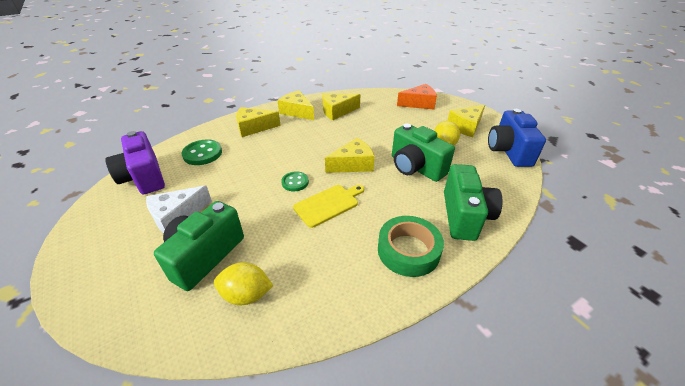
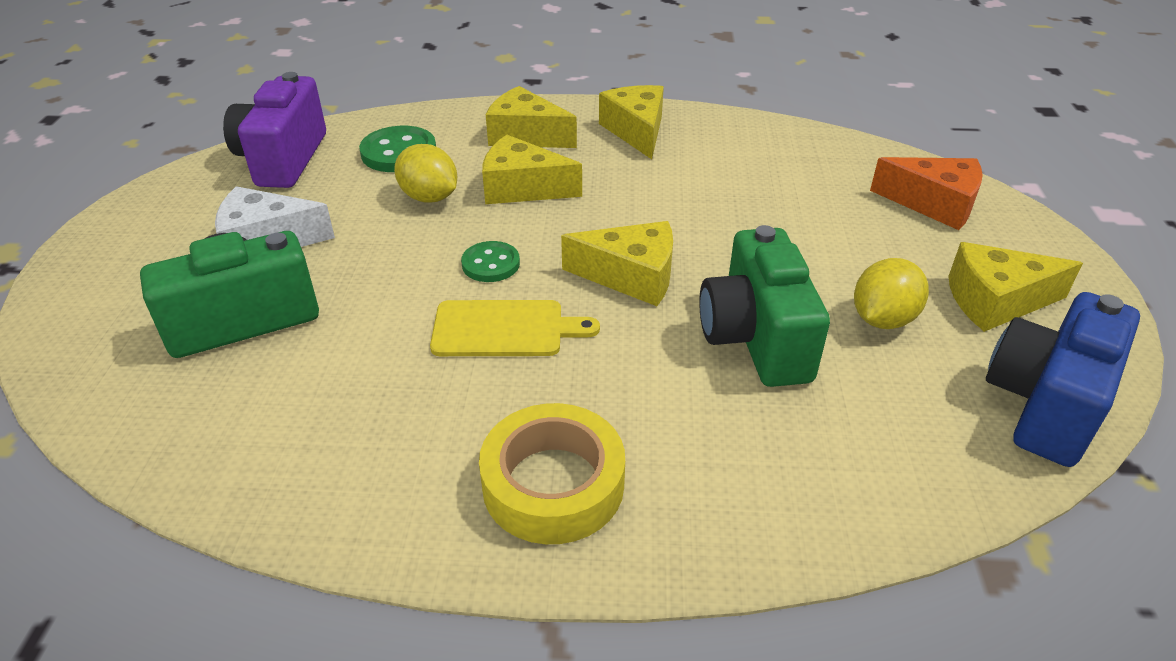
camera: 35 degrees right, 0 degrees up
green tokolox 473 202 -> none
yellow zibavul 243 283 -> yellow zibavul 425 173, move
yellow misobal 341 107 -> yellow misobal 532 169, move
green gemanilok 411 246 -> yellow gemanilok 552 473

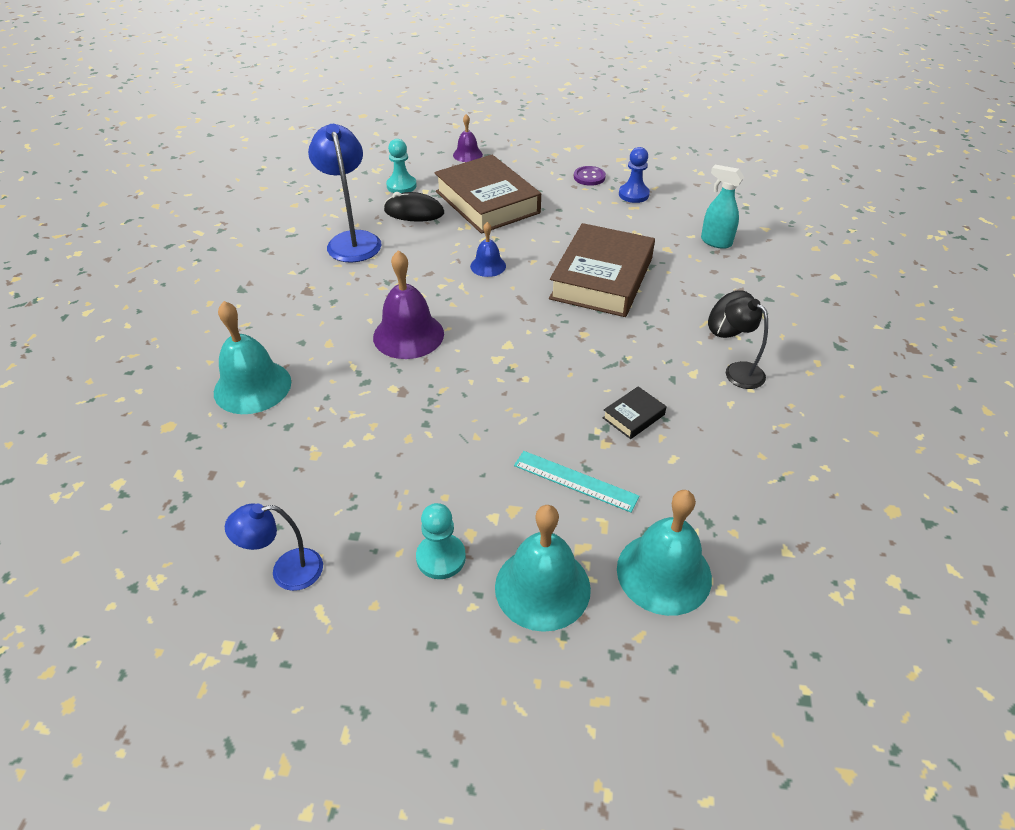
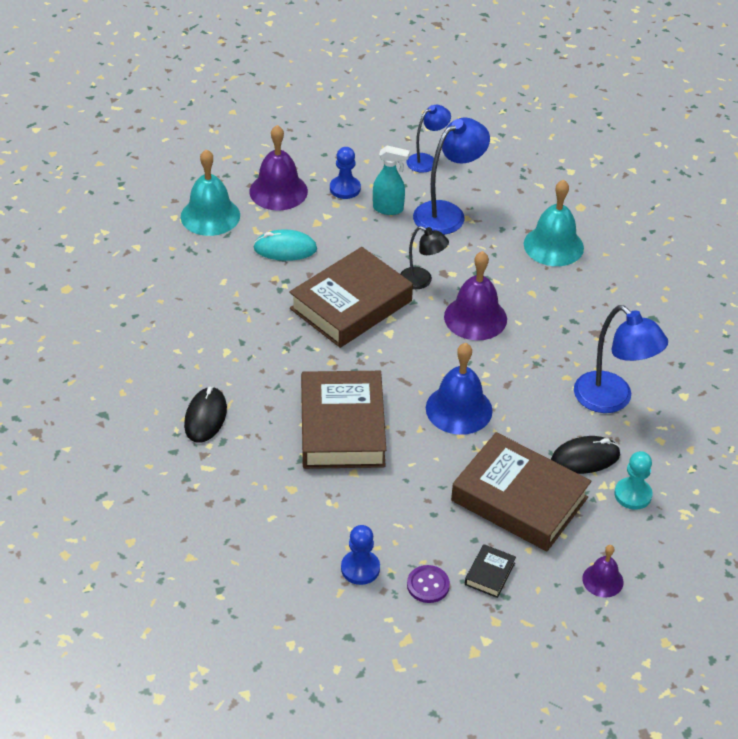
camera: 155 degrees right, 0 degrees up
none -> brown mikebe 351 297
none -> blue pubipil 451 176
black mikebe 635 412 -> black mikebe 490 571, move
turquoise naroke 722 207 -> turquoise naroke 391 180, move
black pubipil 746 343 -> black pubipil 424 257, move
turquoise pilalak 577 481 -> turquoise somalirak 285 245
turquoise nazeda 441 541 -> blue nazeda 345 173
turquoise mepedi 543 568 -> purple mepedi 278 167
blue mepedi 488 249 -> blue mepedi 459 389, x1.79

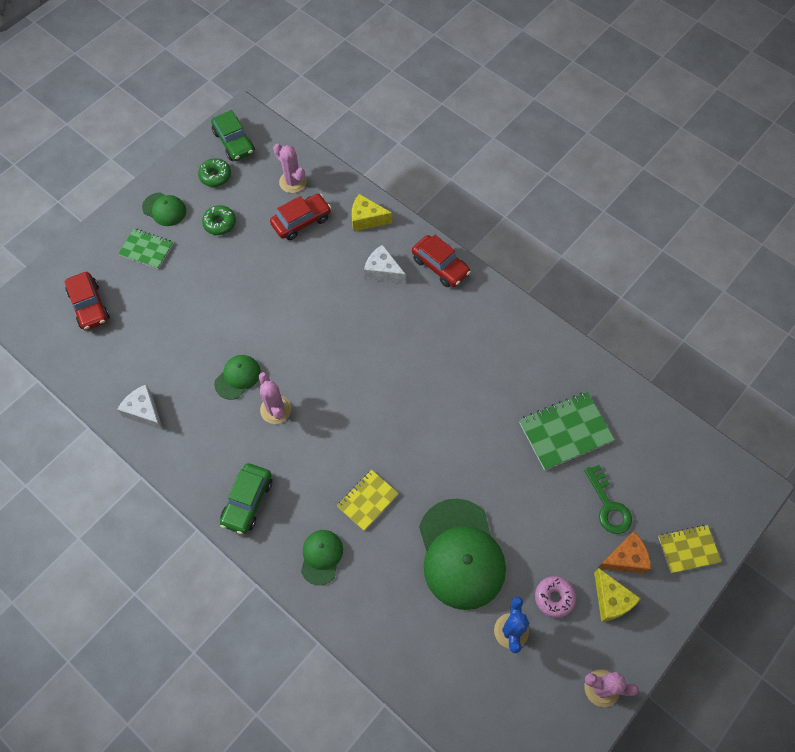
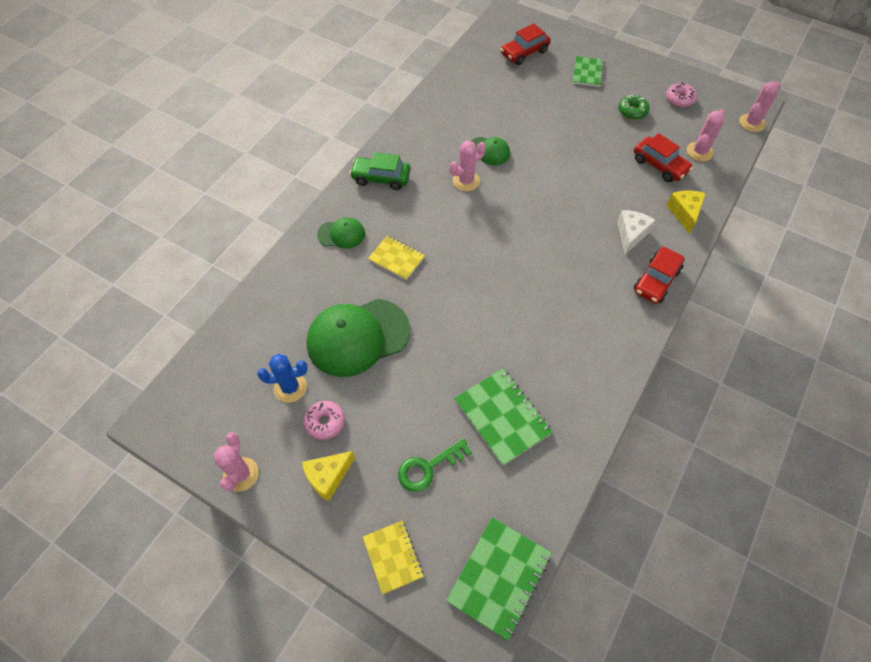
camera: 80 degrees right, 5 degrees down
white misobal 140 407 -> none
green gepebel 164 209 -> none
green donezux 233 135 -> none
orange misobal 624 552 -> none
none -> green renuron 499 579
none -> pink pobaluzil 760 106
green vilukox 214 172 -> pink vilukox 681 94

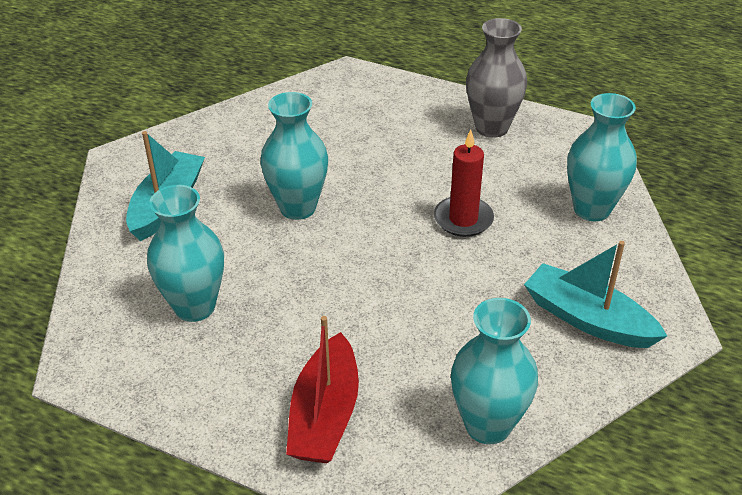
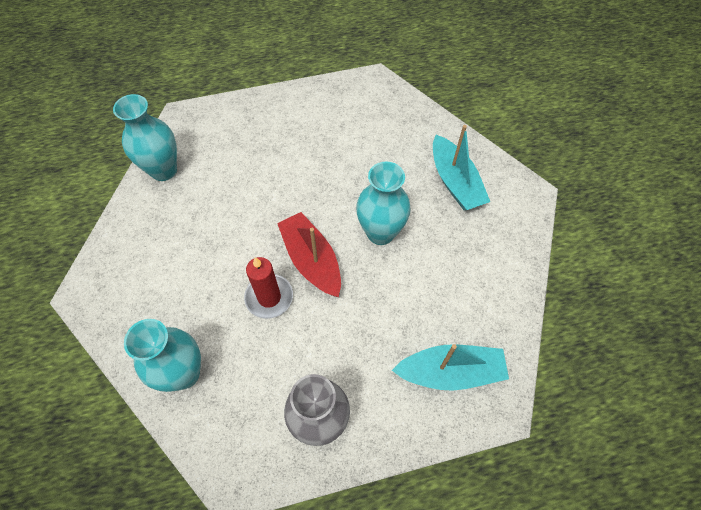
camera: 140 degrees right, 20 degrees up
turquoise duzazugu 185 253 -> none
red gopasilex 322 389 -> red gopasilex 309 254, move
turquoise gopasilex 595 294 -> turquoise gopasilex 450 367, move

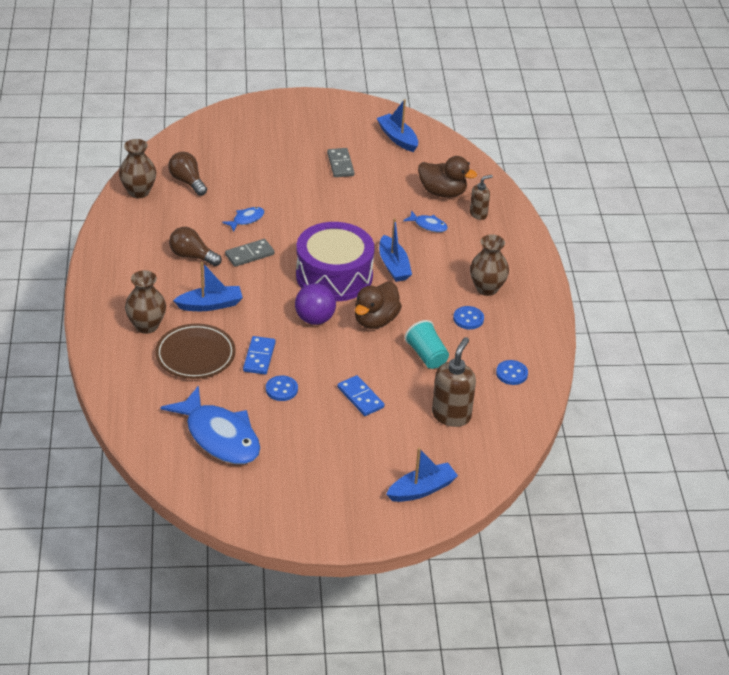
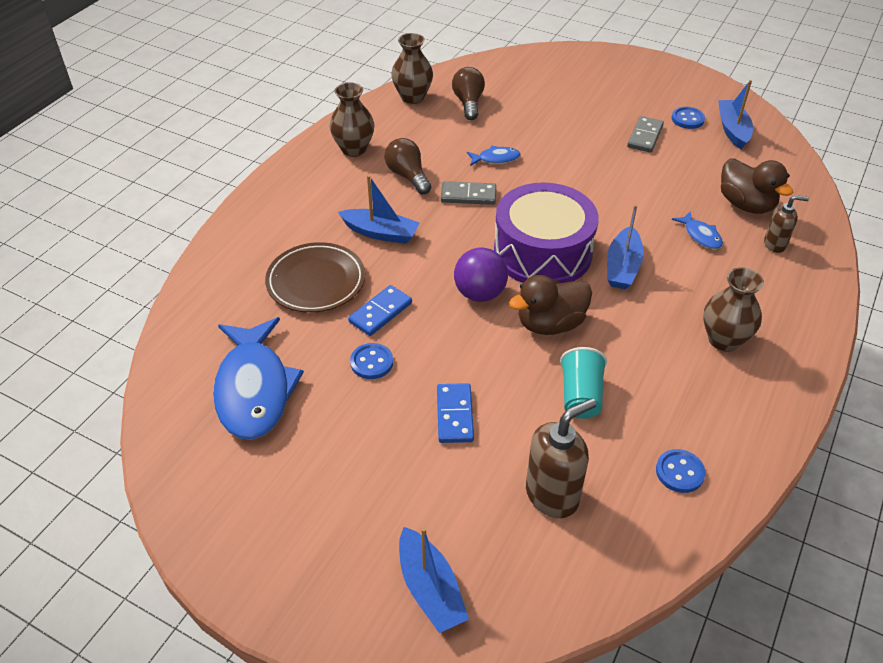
camera: 35 degrees right, 5 degrees up
brown duzazugu 145 302 -> brown duzazugu 352 119, move
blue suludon 468 317 -> blue suludon 688 118, move
blue gopasilex 422 475 -> blue gopasilex 434 580, 60 degrees clockwise

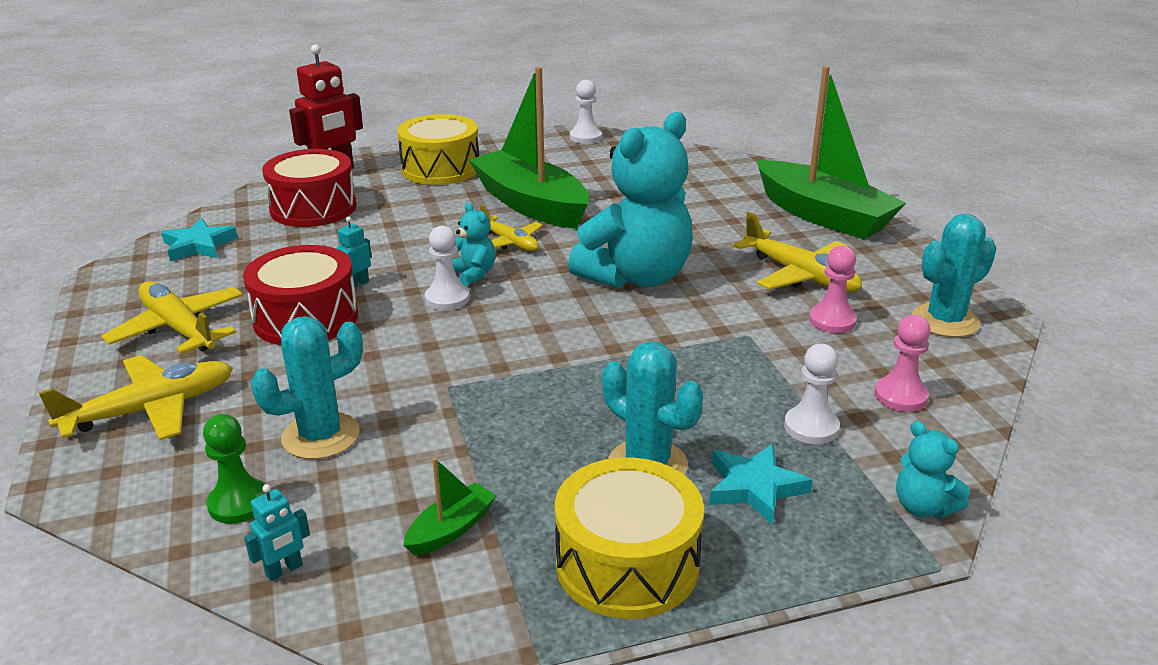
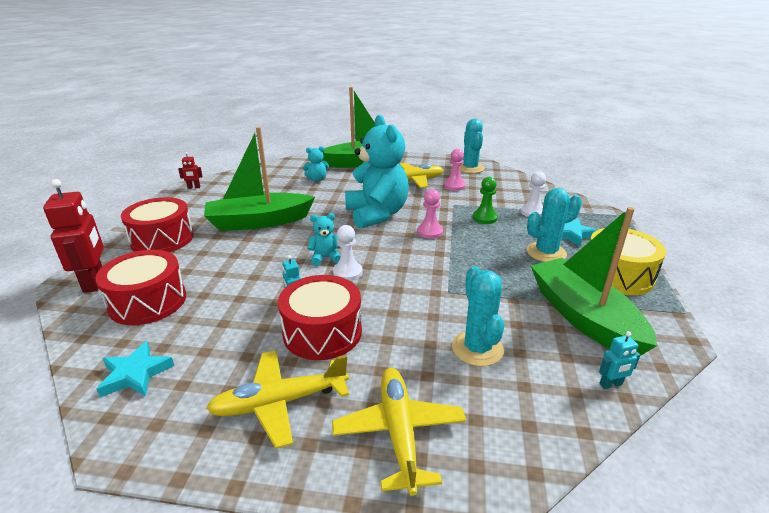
camera: 65 degrees left, 0 degrees up
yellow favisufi 511 228 -> none
green nazeda 234 469 -> green nazeda 485 200, move
pink nazeda 902 363 -> pink nazeda 430 214, move
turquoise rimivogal 933 469 -> turquoise rimivogal 316 163, move
white nazeda 586 112 -> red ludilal 190 170
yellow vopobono 438 149 -> red vopobono 157 224
turquoise ludilal 277 532 -> turquoise ludilal 619 360, 90 degrees clockwise
green gopasilex 450 507 -> green gopasilex 594 281, x2.41

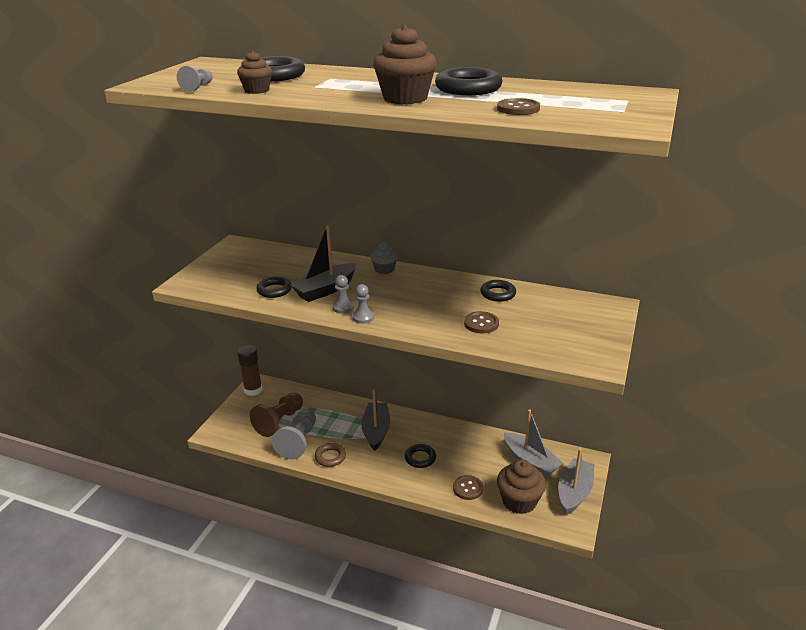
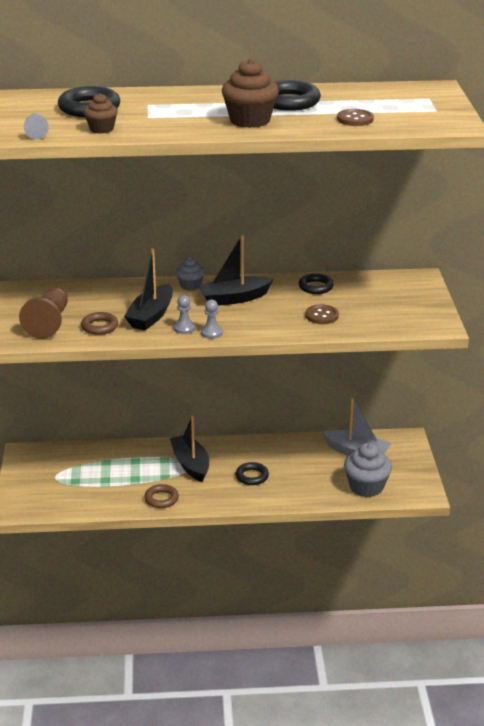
camera: 25 degrees left, 0 degrees up
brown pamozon 249 370 -> none
grey nazeda 294 434 -> none
brown suludon 468 487 -> none
grey gopasilex 576 481 -> none
none -> black gopasilex 235 270
brown nazeda 276 415 -> brown nazeda 43 313, move
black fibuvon 274 287 -> brown fibuvon 99 323
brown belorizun 521 487 -> grey belorizun 368 470

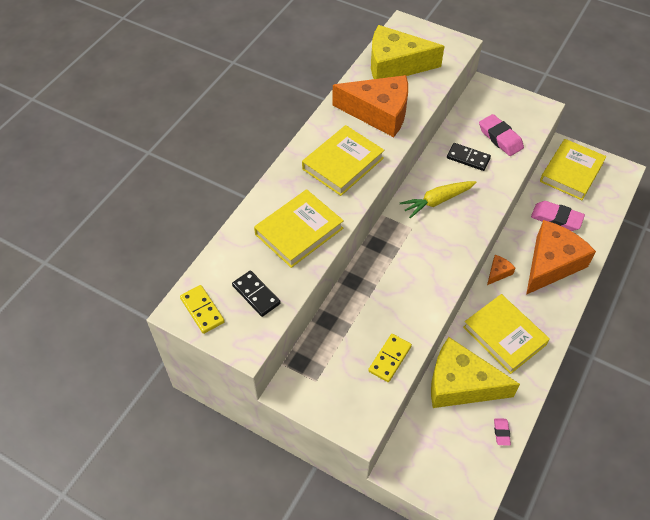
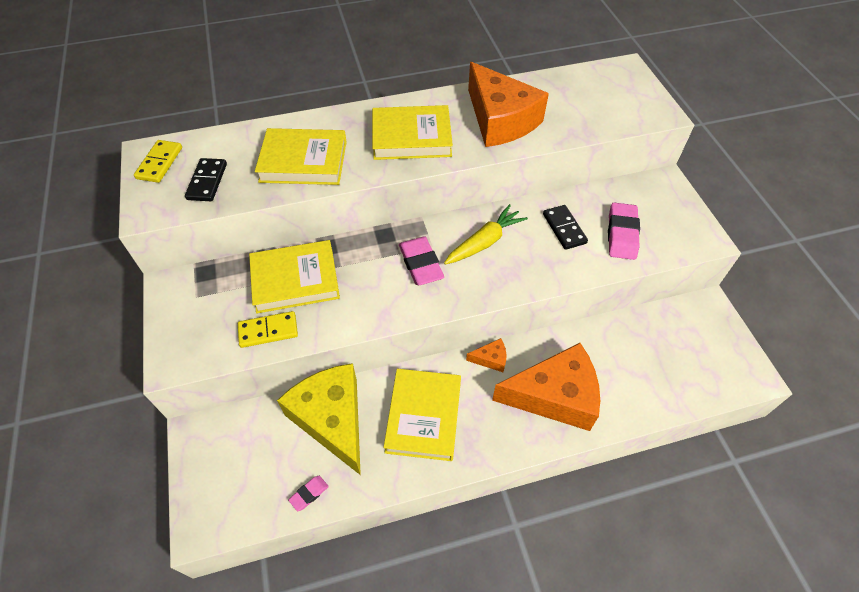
camera: 45 degrees right, 0 degrees up
yellow misobal 408 52 -> none
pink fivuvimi 558 216 -> pink fivuvimi 421 260, move
yellow mikebe 573 169 -> yellow mikebe 294 276, move
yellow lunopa 438 199 -> yellow lunopa 486 234, 120 degrees clockwise

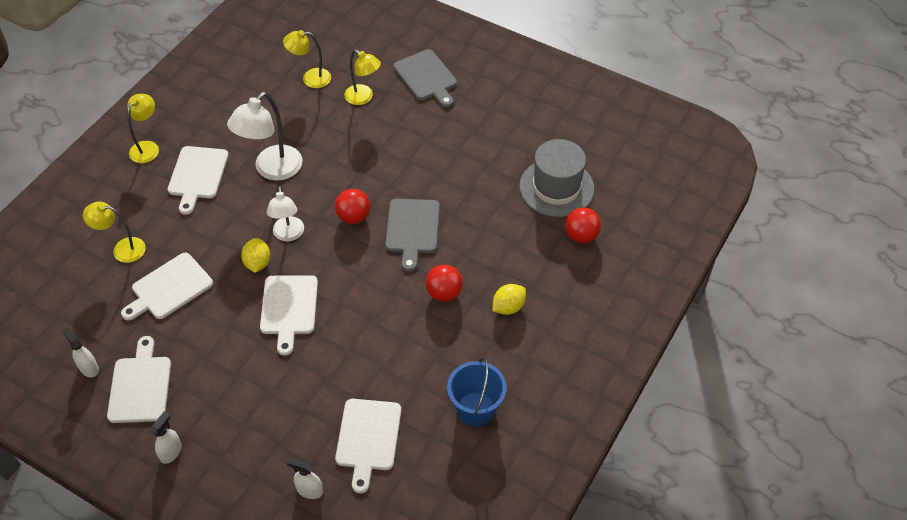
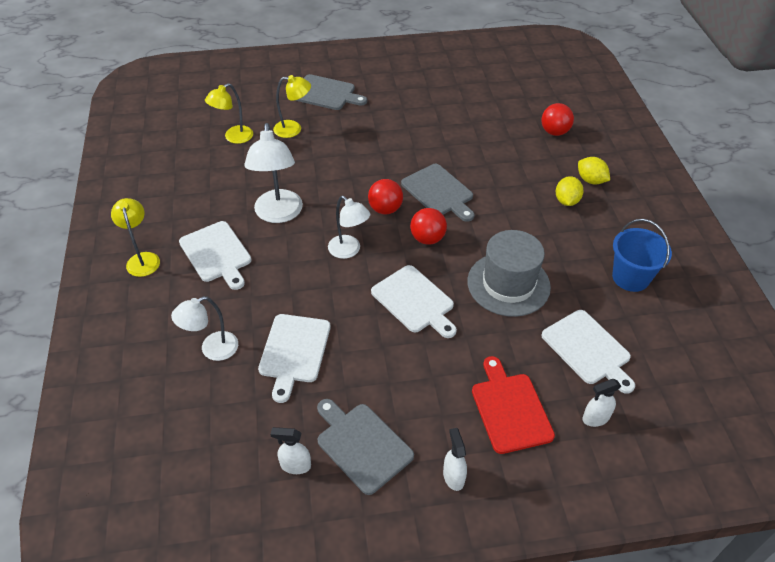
camera: 40 degrees left, 5 degrees down
none -> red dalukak 513 405
yellow zibavul 255 255 -> yellow zibavul 594 171, move
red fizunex 444 283 -> red fizunex 428 226, move
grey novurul 557 178 -> grey novurul 509 273, move
yellow pubipil 114 232 -> white pubipil 204 328
white dalukak 139 379 -> grey dalukak 365 447

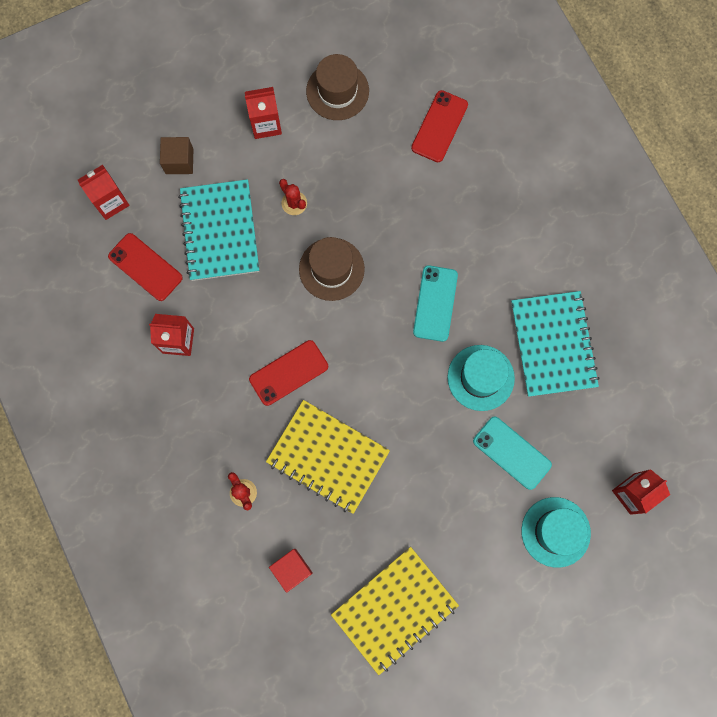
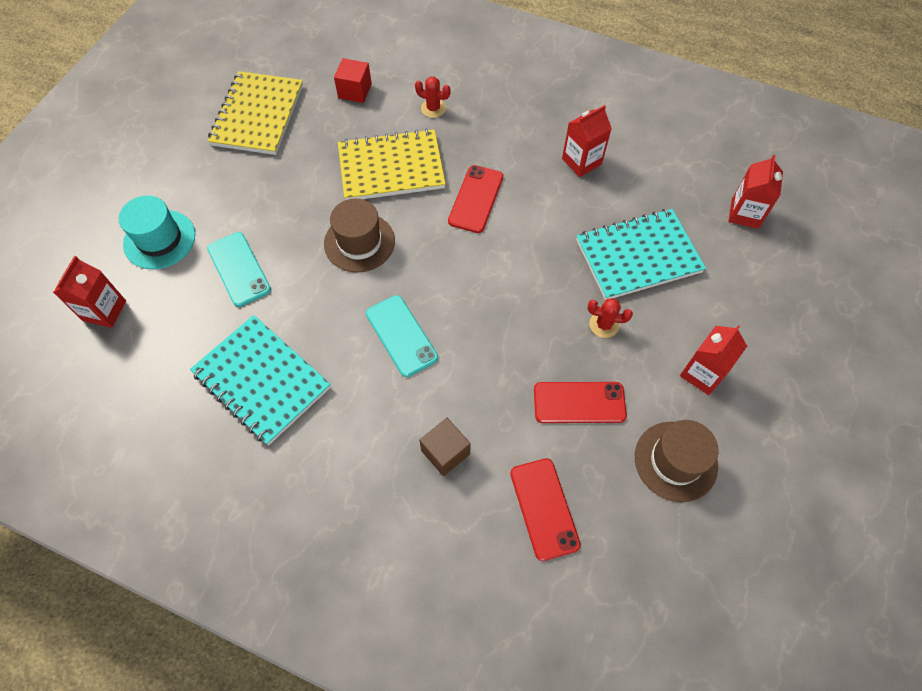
camera: 140 degrees right, 15 degrees down
turquoise novurul 481 378 -> none
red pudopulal 145 267 -> red pudopulal 580 402, move
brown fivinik 176 155 -> brown fivinik 445 447, move
brown novurul 332 269 -> brown novurul 359 235, move
turquoise renuron 218 230 -> turquoise renuron 641 254, 60 degrees counterclockwise
turquoise pudopulal 512 453 -> turquoise pudopulal 239 269, 60 degrees clockwise

